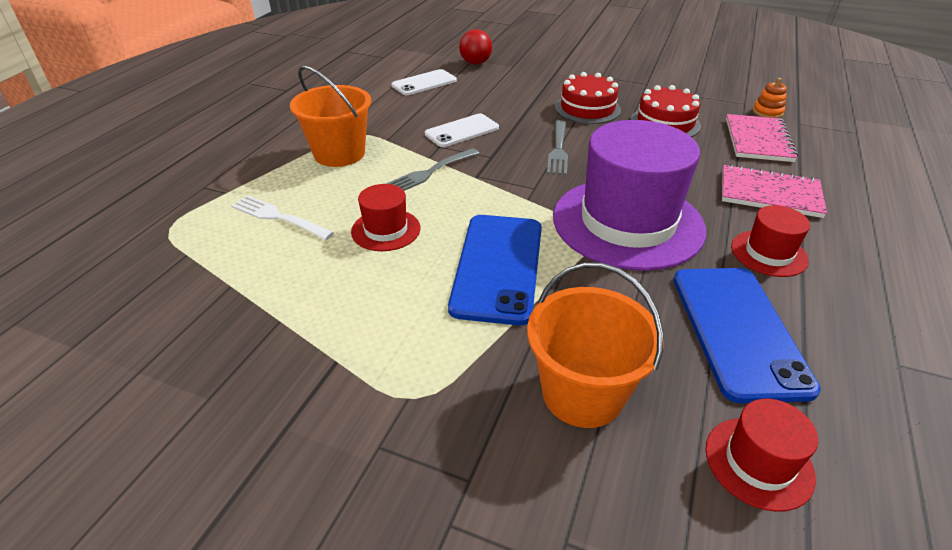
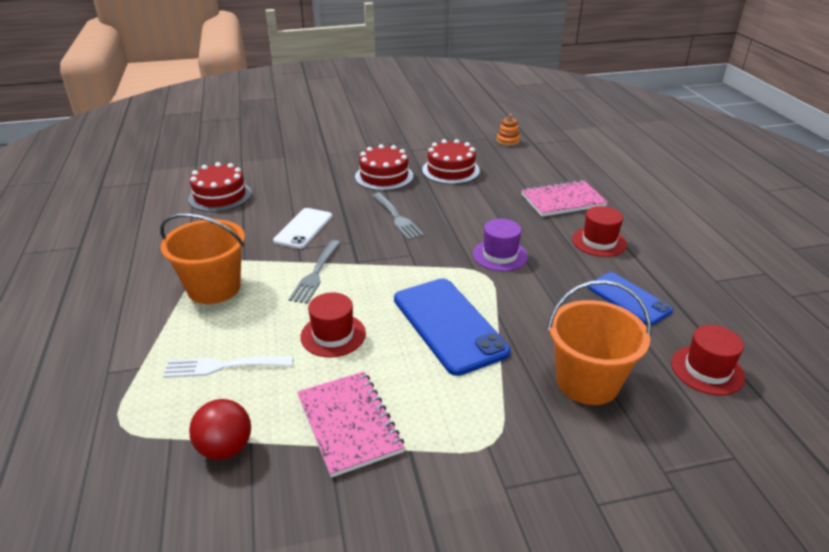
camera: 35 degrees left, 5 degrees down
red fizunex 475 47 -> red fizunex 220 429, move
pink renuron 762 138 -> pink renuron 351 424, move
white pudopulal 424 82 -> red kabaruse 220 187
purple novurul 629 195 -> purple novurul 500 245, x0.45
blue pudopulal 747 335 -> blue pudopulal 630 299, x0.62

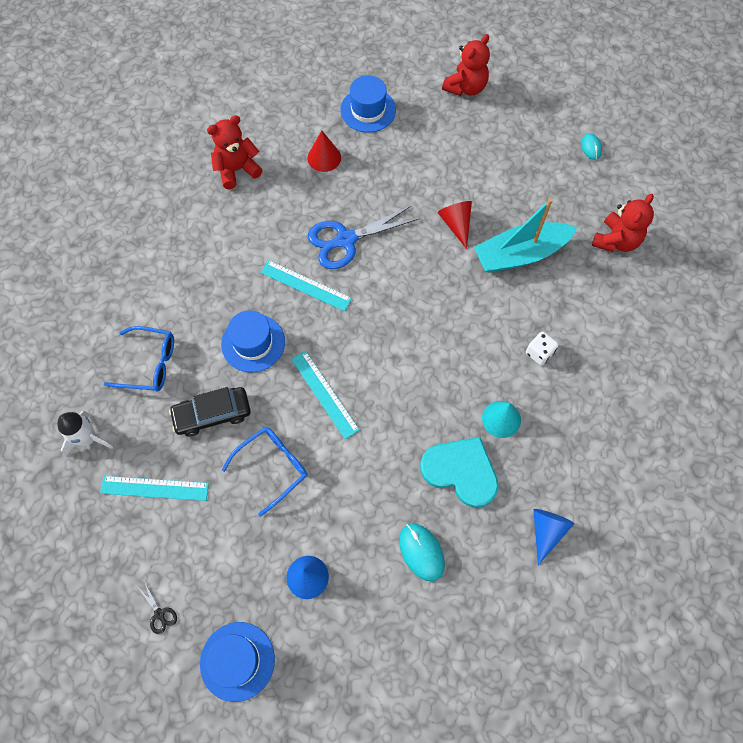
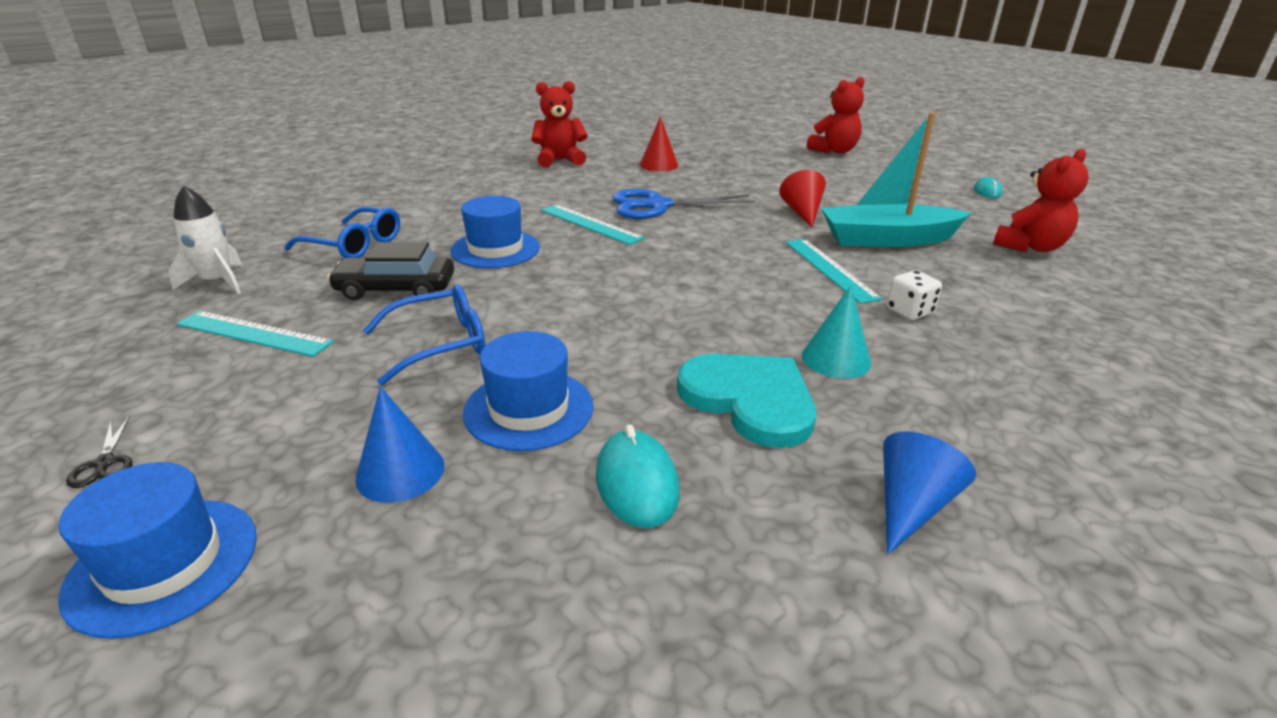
camera: 15 degrees right, 35 degrees down
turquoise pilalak 325 395 -> turquoise pilalak 834 271, move
blue novurul 368 104 -> blue novurul 528 391, move

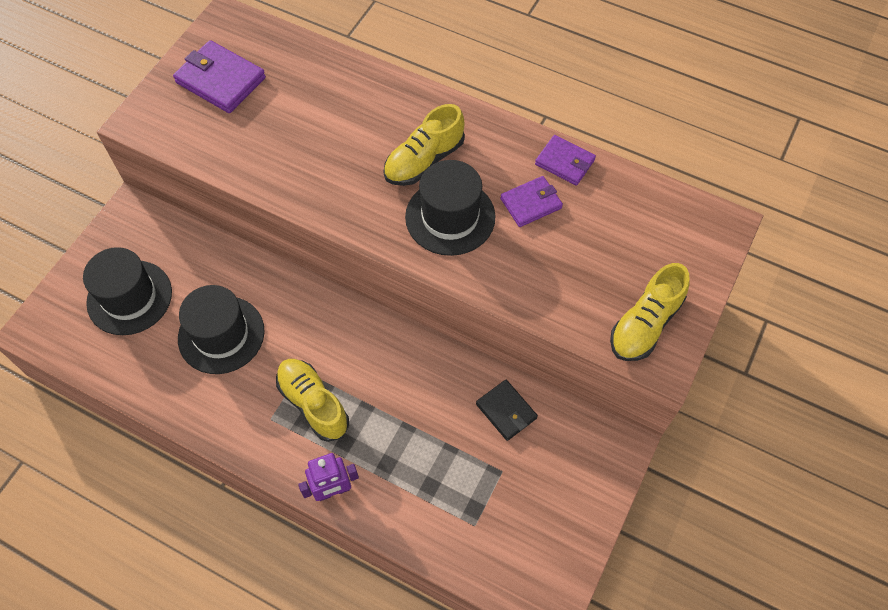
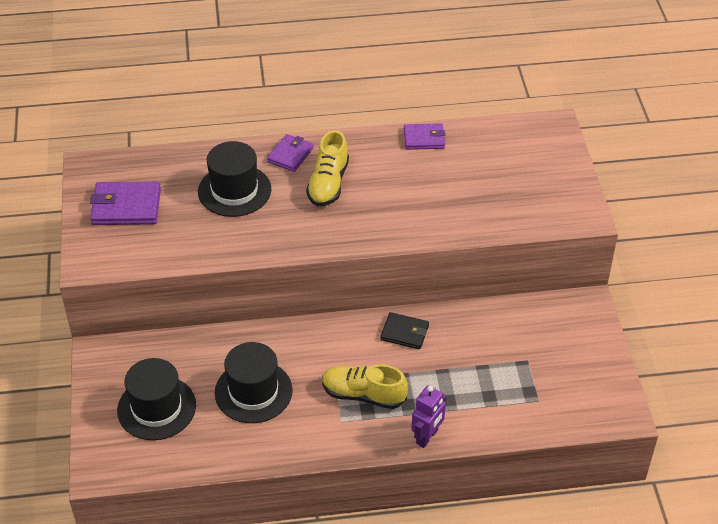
camera: 35 degrees left, 15 degrees down
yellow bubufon 650 312 -> none
black novurul 450 208 -> black novurul 234 179, move
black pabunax 507 410 -> black pabunax 404 330, move
purple pabunax 531 201 -> purple pabunax 290 153, move

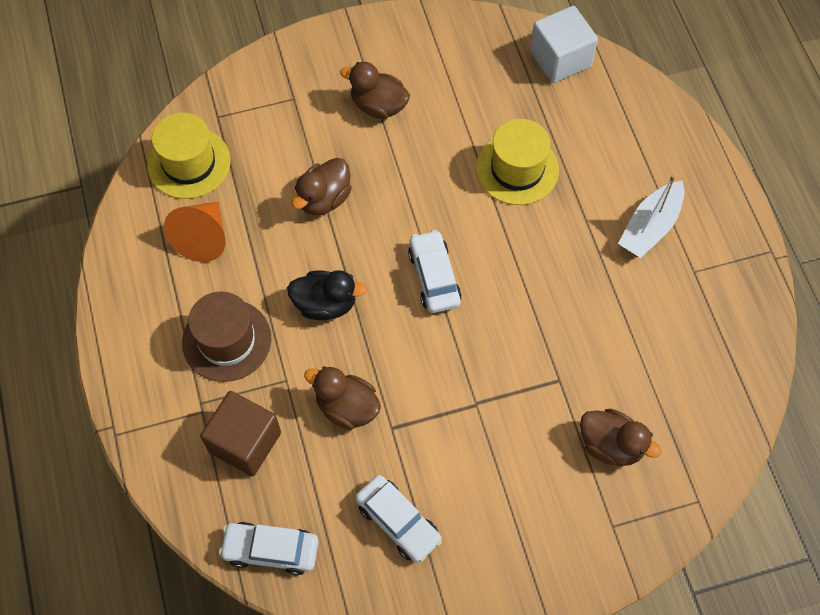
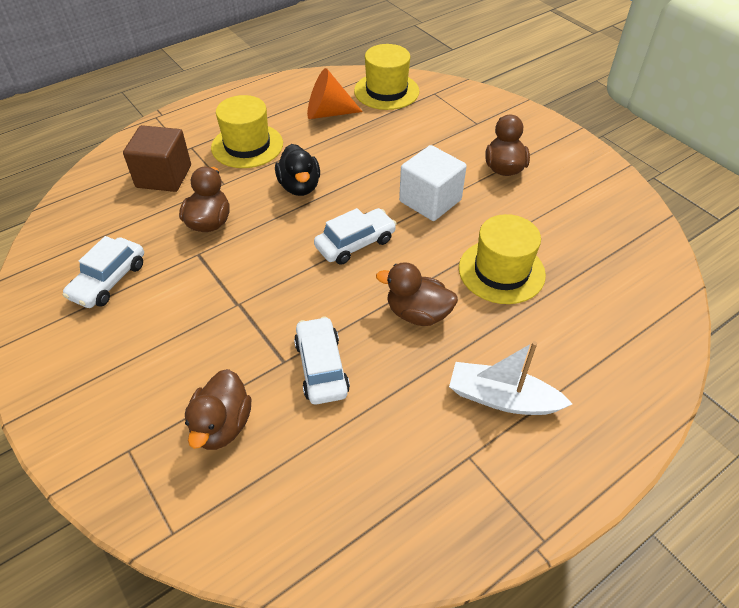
camera: 70 degrees right, 15 degrees down
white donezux 268 548 -> white donezux 322 360, move
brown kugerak 322 186 -> brown kugerak 417 294, move
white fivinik 564 44 -> white fivinik 433 183, move
brown novurul 226 337 -> yellow novurul 247 131

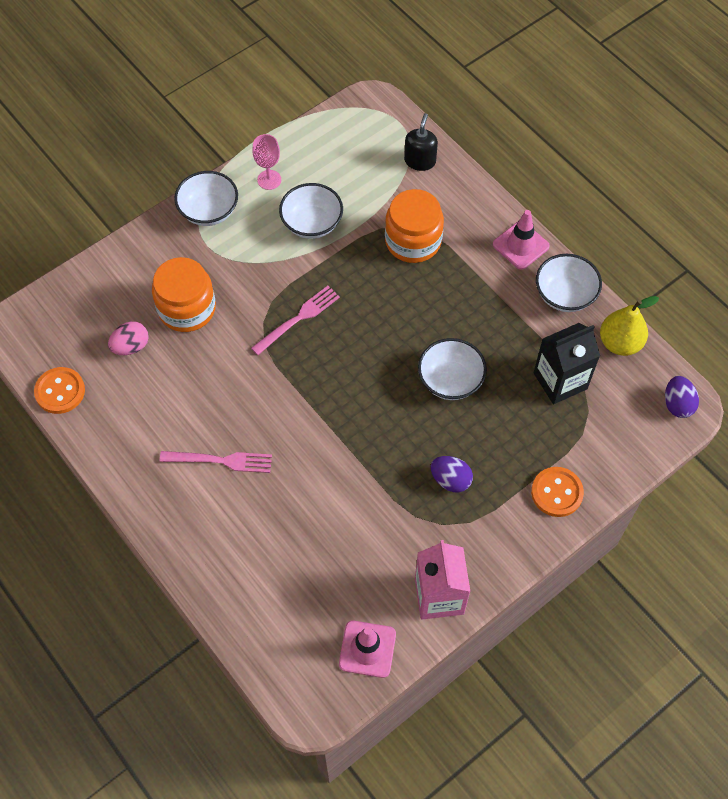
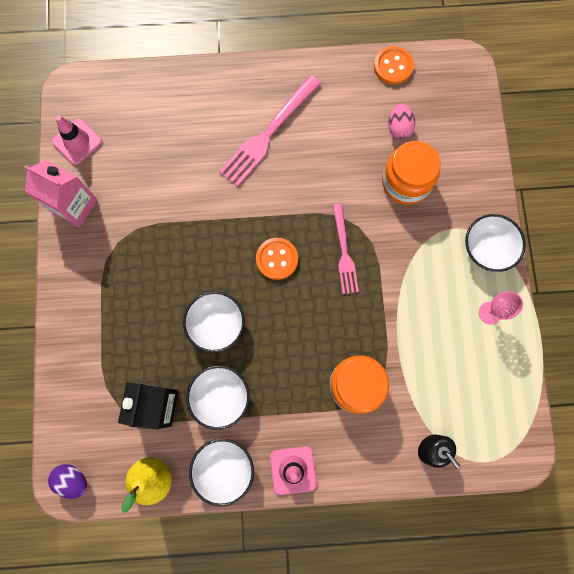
camera: 125 degrees right, 15 degrees up
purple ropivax 452 474 -> none
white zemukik 311 211 -> white zemukik 218 397, move
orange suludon 557 492 -> orange suludon 277 259, move
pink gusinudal 216 462 -> pink gusinudal 270 130, x1.56

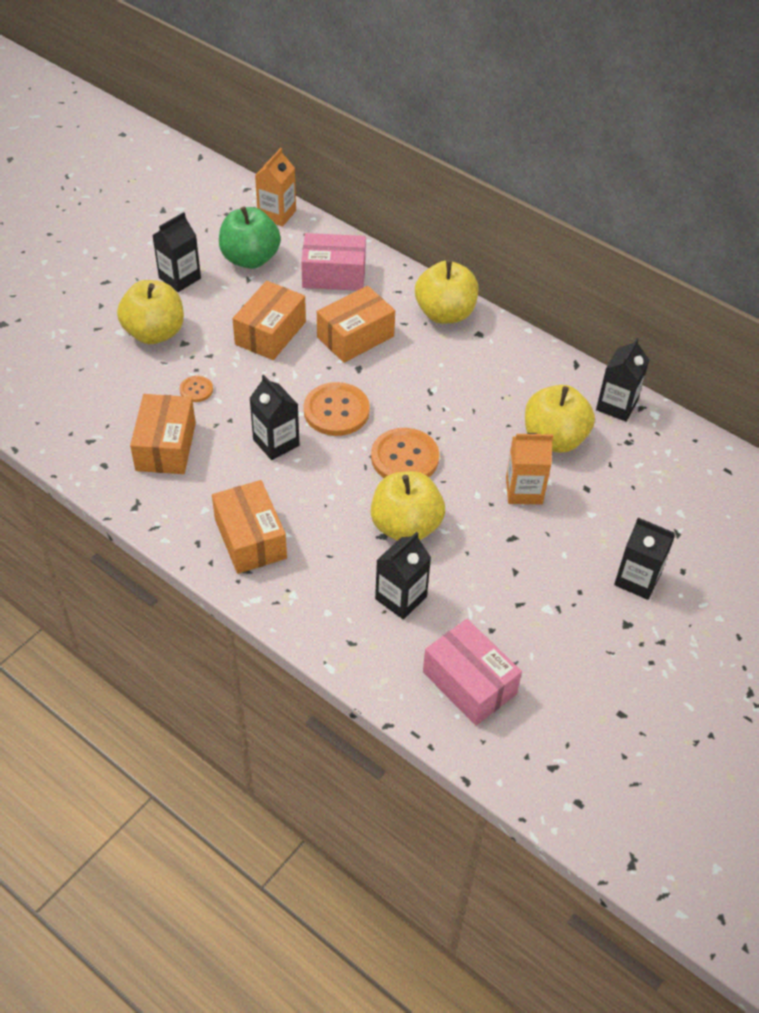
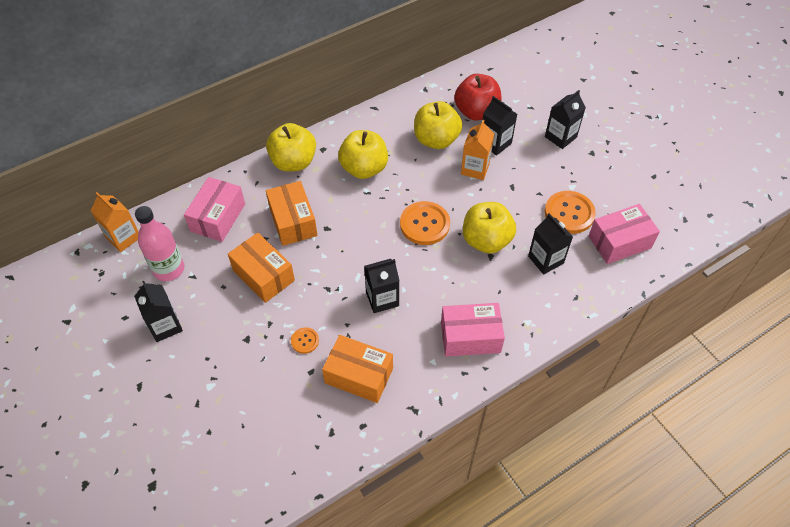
camera: 70 degrees left, 5 degrees up
none -> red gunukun 478 97
yellow gunukun 150 312 -> yellow gunukun 363 154, move
orange suludon 337 409 -> orange suludon 570 212, move
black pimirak 622 380 -> black pimirak 499 126, move
green gunukun 250 238 -> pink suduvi 159 243
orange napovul 249 527 -> pink napovul 473 330

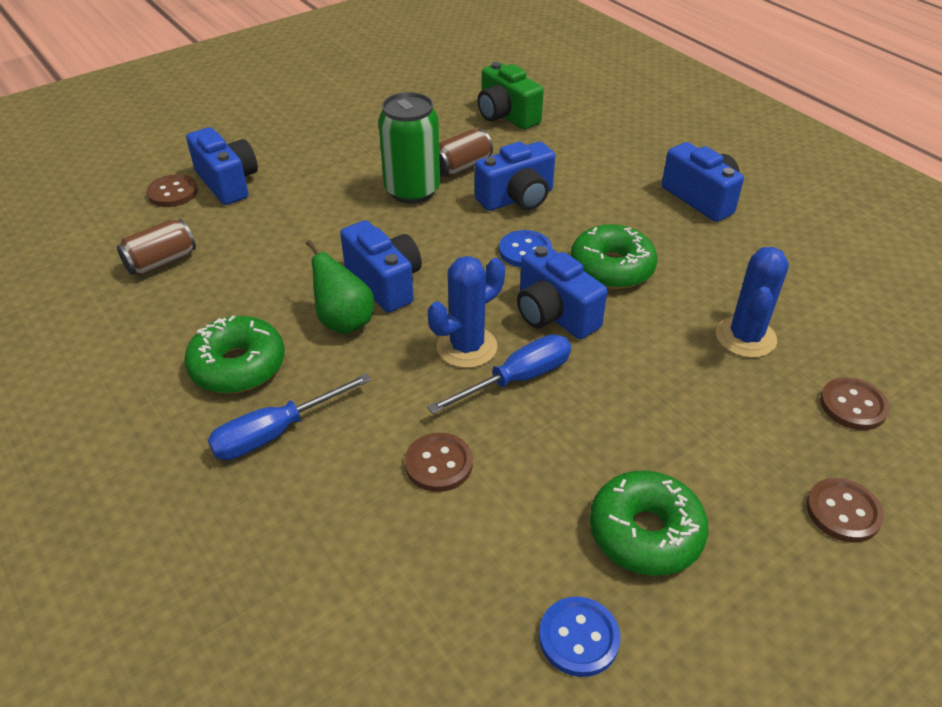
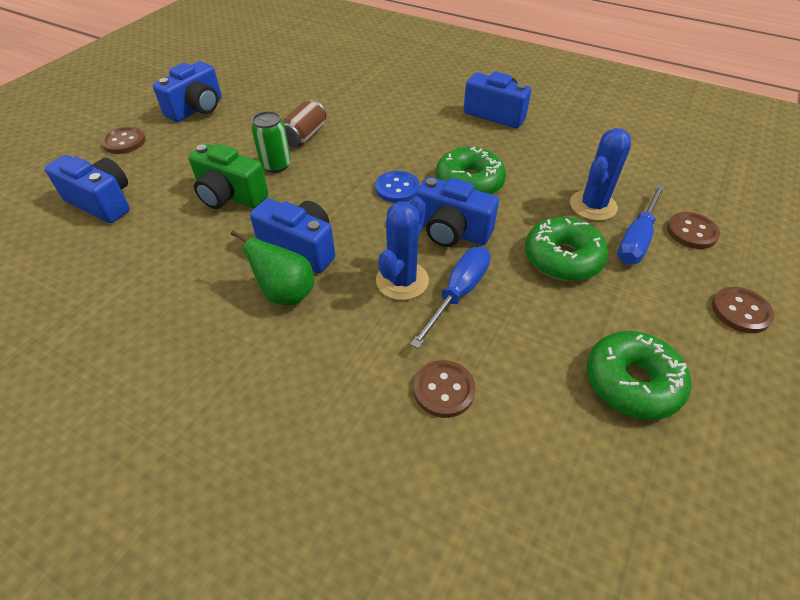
camera: 25 degrees left, 5 degrees up
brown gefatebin 156 247 -> none
blue suludon 579 637 -> none
brown suludon 172 190 -> brown suludon 123 140, move
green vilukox 234 354 -> green vilukox 566 249, move
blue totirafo 289 416 -> blue totirafo 641 224, move
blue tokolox 515 176 -> blue tokolox 187 91, move
green tokolox 510 96 -> green tokolox 228 176, move
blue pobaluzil 752 302 -> blue pobaluzil 600 174, 45 degrees clockwise
green gefatebin 409 148 -> green gefatebin 271 142, x0.63

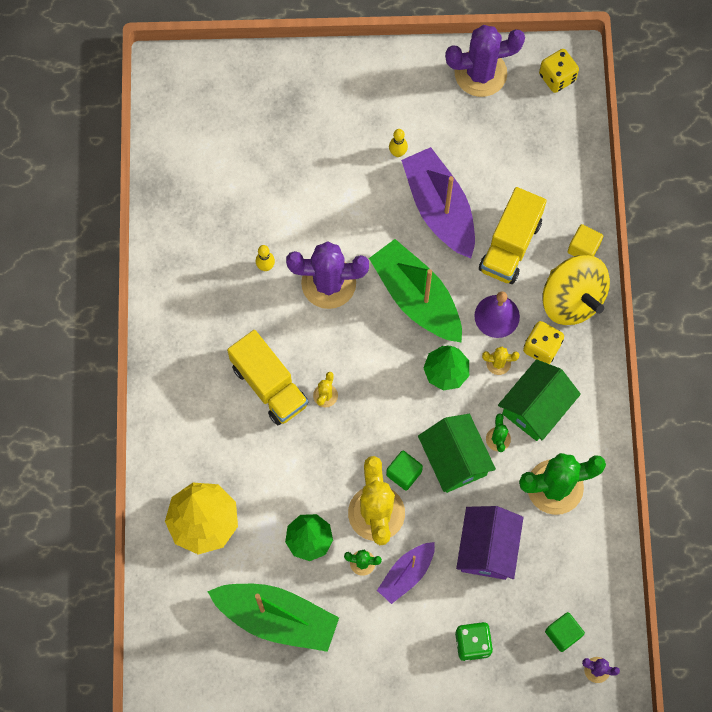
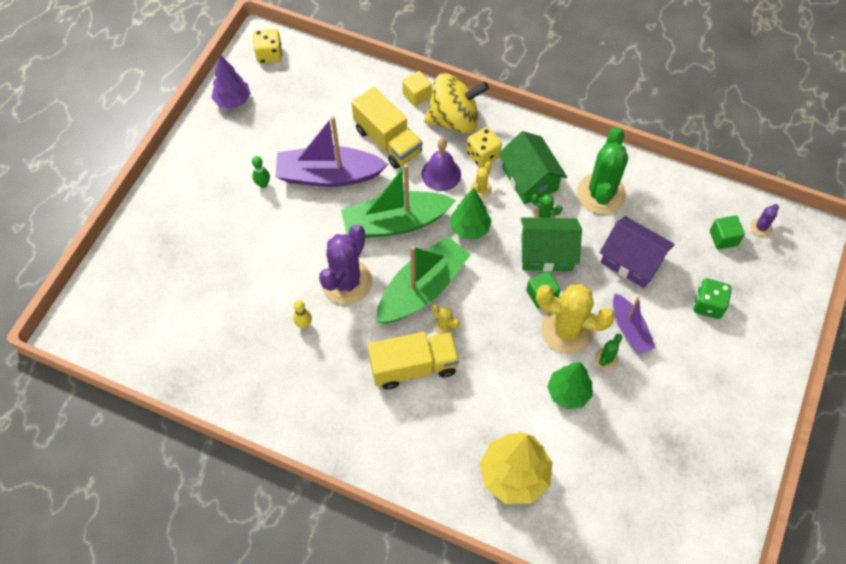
camera: 65 degrees left, 10 degrees down
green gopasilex 273 618 -> green gopasilex 423 280, move
purple pobaluzil 485 61 -> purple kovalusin 231 82
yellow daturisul 398 143 -> green daturisul 261 172

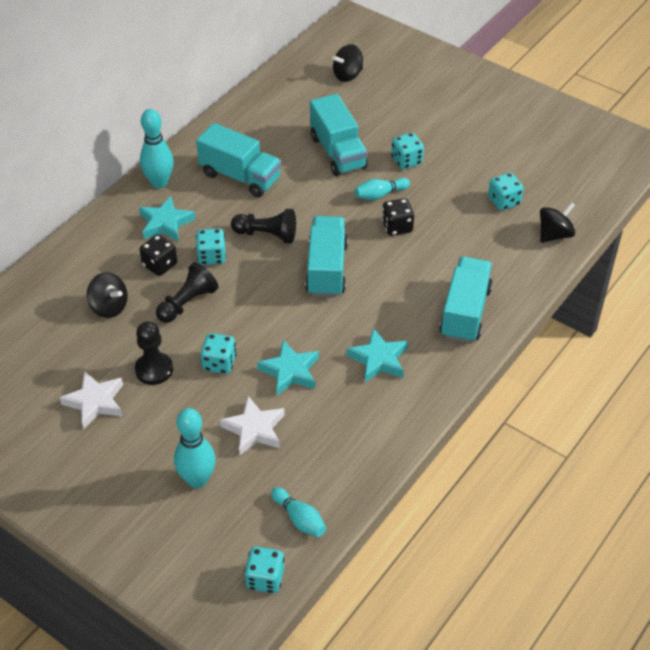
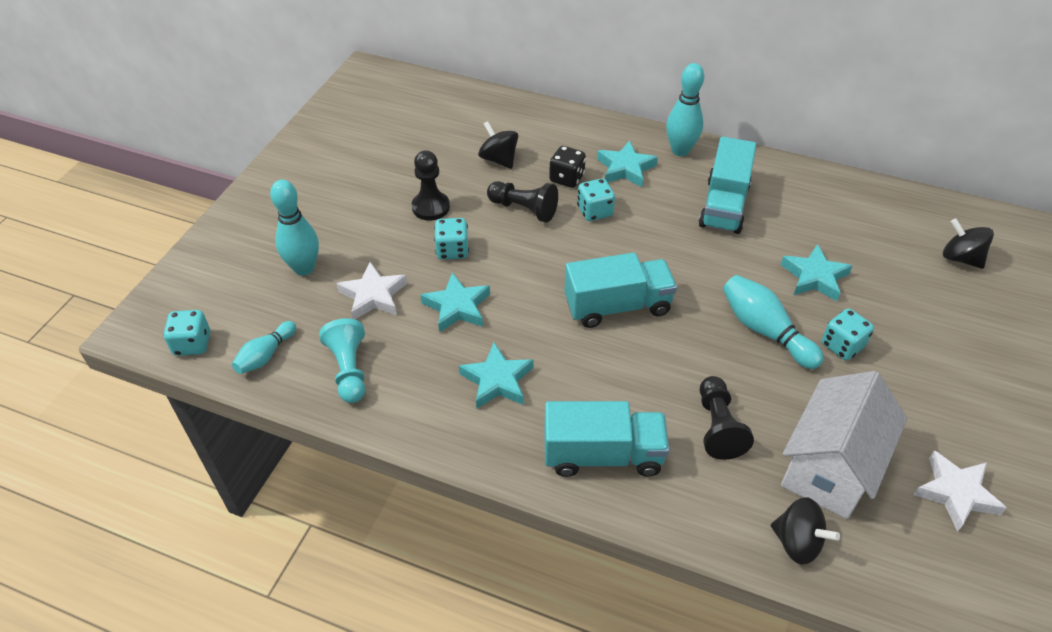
camera: 75 degrees right, 0 degrees up
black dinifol 398 217 -> none
none -> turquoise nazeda 342 360
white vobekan 91 400 -> white vobekan 960 491, move
black nazeda 263 226 -> black nazeda 727 418, move
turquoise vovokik 339 135 -> turquoise vobekan 816 272
turquoise dinifol 506 191 -> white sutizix 844 445
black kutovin 107 295 -> black kutovin 498 145, 120 degrees clockwise
turquoise daturisul 382 189 -> turquoise daturisul 773 322, x1.58

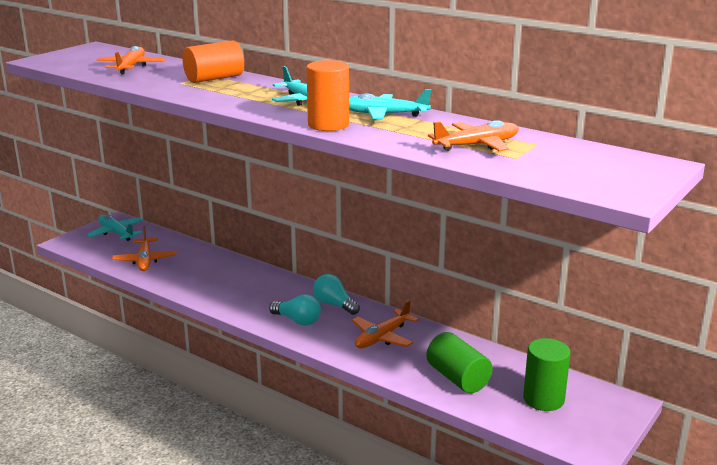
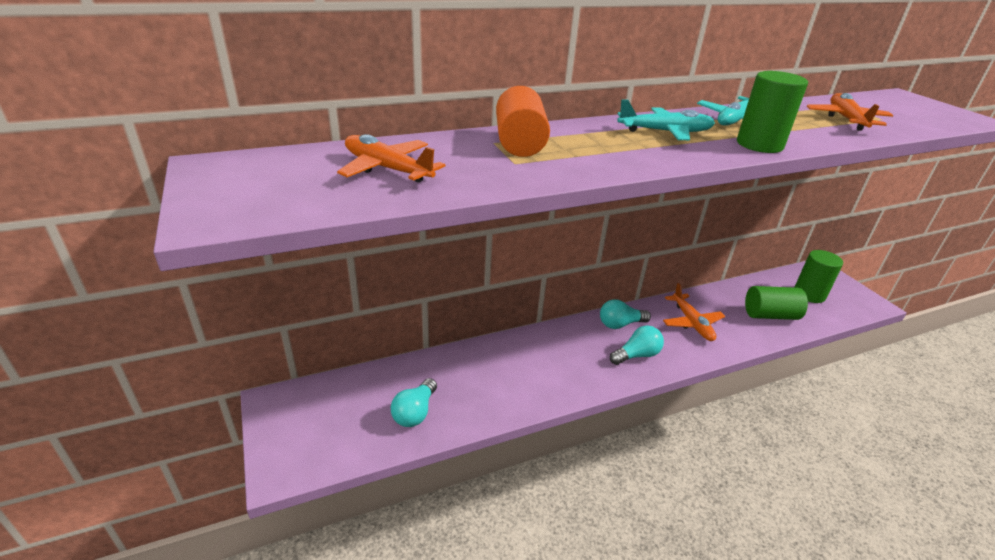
camera: 60 degrees left, 10 degrees up
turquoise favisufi 115 228 -> none
orange favisufi 144 248 -> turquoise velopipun 414 402
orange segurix 328 95 -> green segurix 772 112

